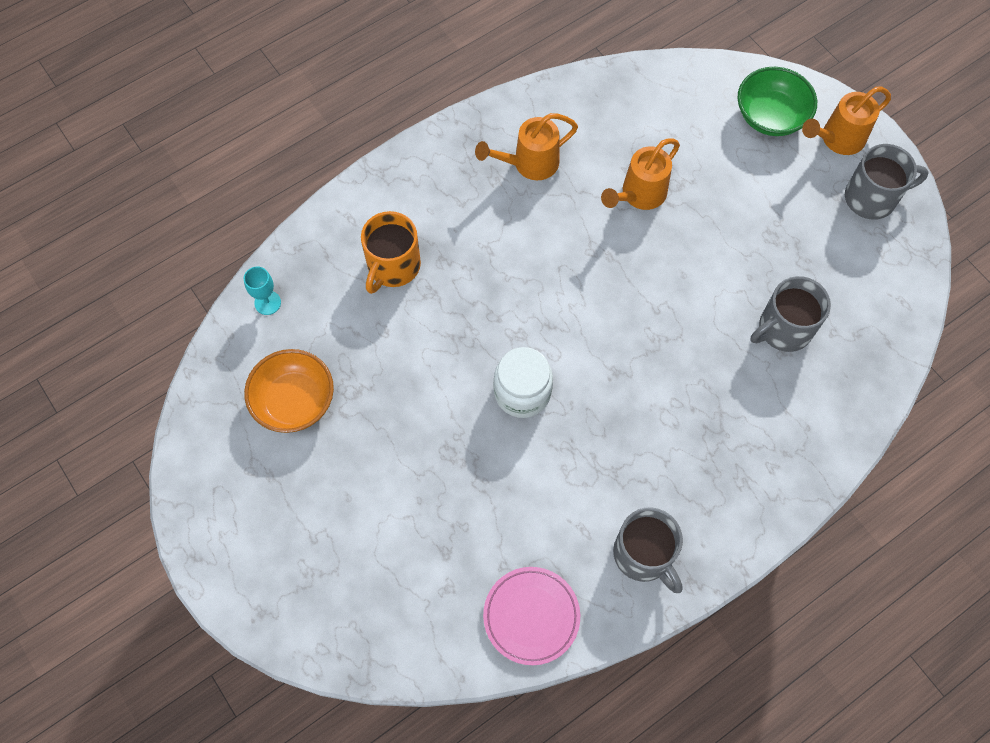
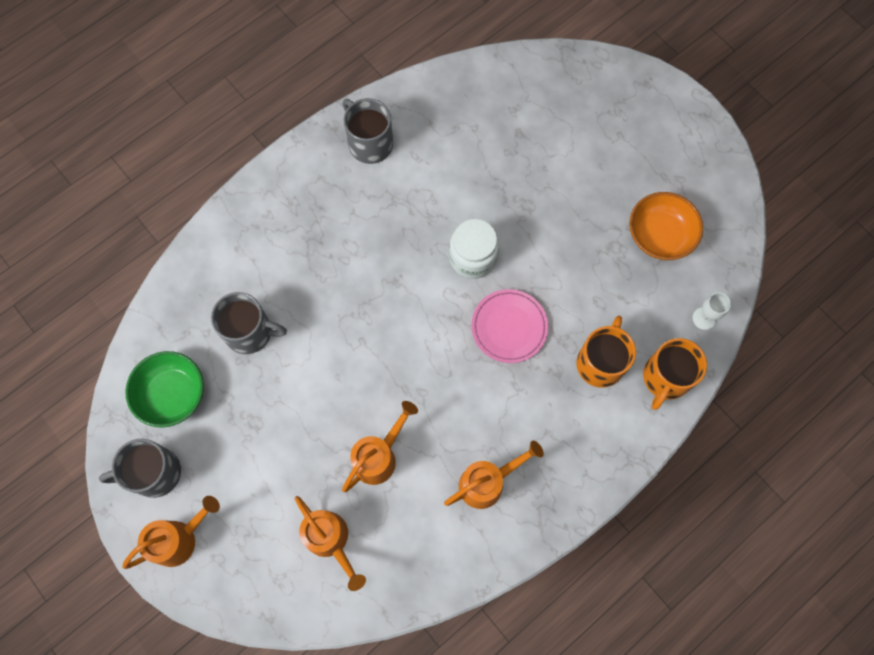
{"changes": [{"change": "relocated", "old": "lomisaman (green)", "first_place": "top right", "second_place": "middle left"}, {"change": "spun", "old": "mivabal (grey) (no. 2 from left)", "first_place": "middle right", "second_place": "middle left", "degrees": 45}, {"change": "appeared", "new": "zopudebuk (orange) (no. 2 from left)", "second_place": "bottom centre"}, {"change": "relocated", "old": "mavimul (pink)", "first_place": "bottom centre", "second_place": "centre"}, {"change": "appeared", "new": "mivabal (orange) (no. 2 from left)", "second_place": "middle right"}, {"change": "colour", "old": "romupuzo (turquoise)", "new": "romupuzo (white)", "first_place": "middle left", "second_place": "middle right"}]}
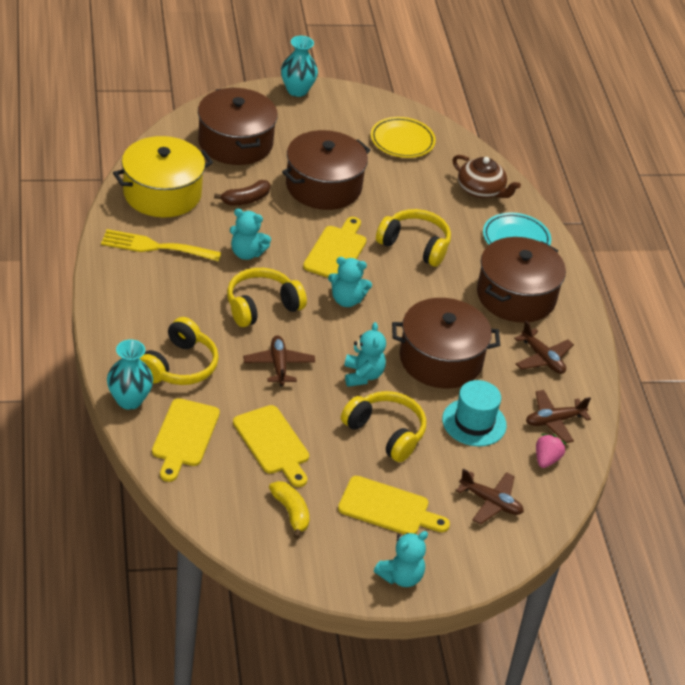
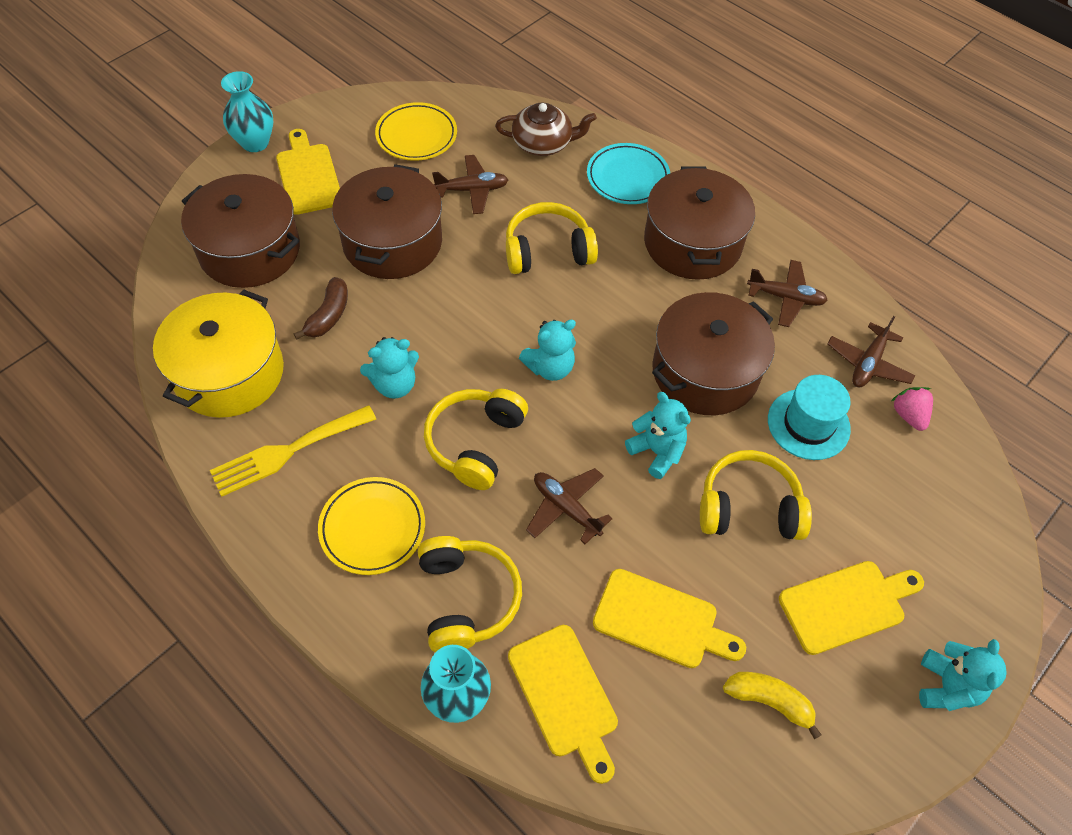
{"changes": [{"change": "relocated", "old": "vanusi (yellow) (no. 3 from left in the first image)", "new": "vanusi (yellow) (no. 1 from left)", "first_place": "centre", "second_place": "top left"}, {"change": "appeared", "new": "mavimul (yellow) (no. 1 from left)", "second_place": "centre"}, {"change": "relocated", "old": "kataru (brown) (no. 2 from left in the first image)", "new": "kataru (brown) (no. 1 from left)", "first_place": "bottom right", "second_place": "top centre"}]}
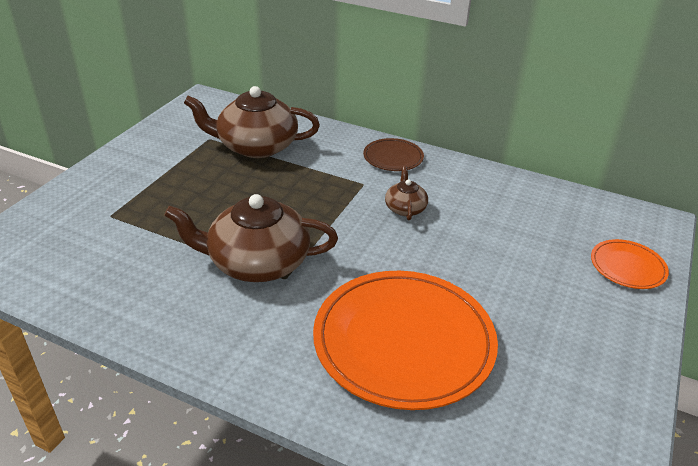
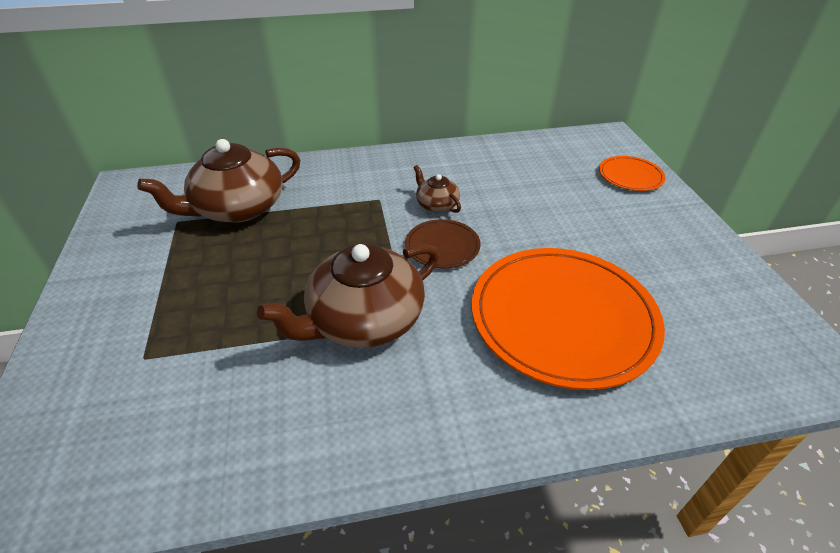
{"changes": [{"change": "relocated", "old": "mavimul (brown)", "first_place": "top centre", "second_place": "centre"}]}
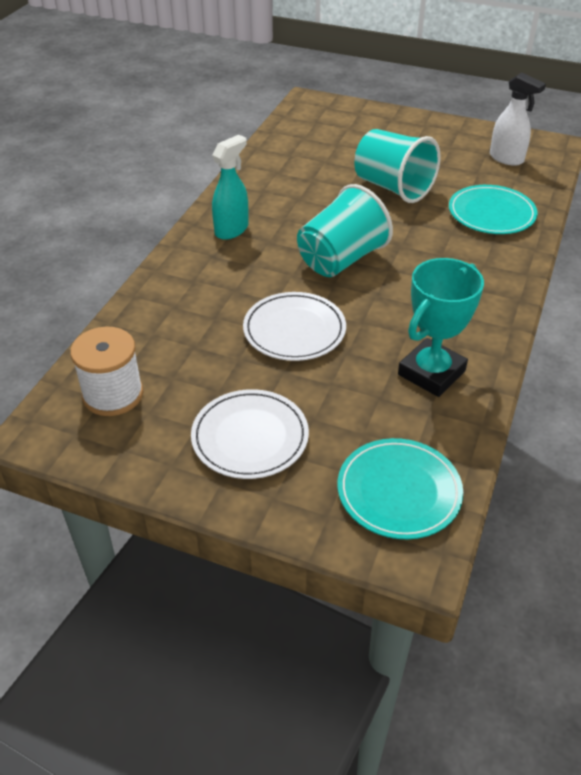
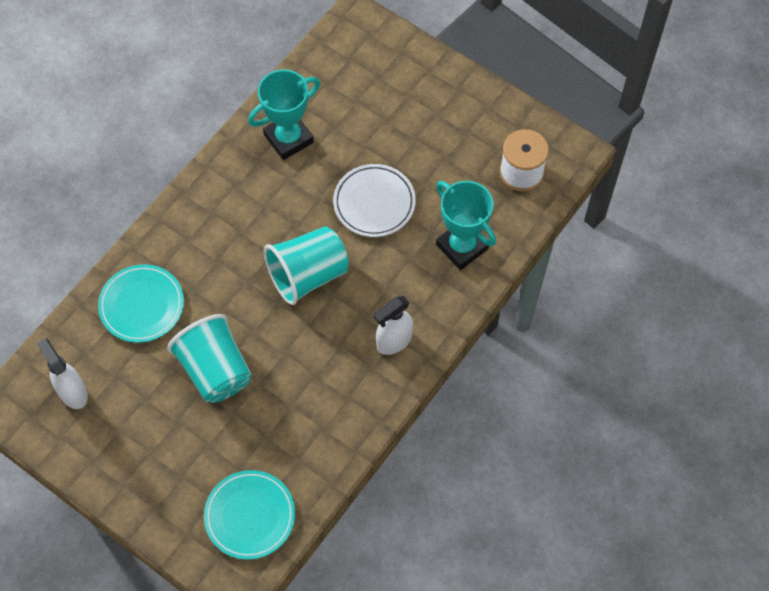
{"changes": [{"change": "relocated", "old": "mavimul (turquoise) (no. 1 from left in the first image)", "new": "mavimul (turquoise) (no. 2 from left)", "first_place": "middle right", "second_place": "bottom left"}, {"change": "colour", "old": "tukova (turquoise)", "new": "tukova (white) (no. 2 from left)", "first_place": "top centre", "second_place": "centre"}, {"change": "appeared", "new": "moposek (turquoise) (no. 2 from left)", "second_place": "centre"}, {"change": "missing", "old": "mavimul (white) (no. 1 from left)", "first_place": "centre"}]}
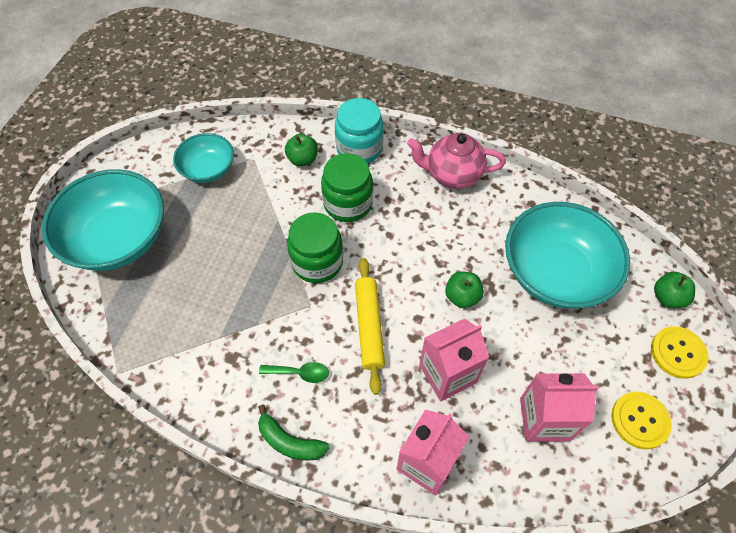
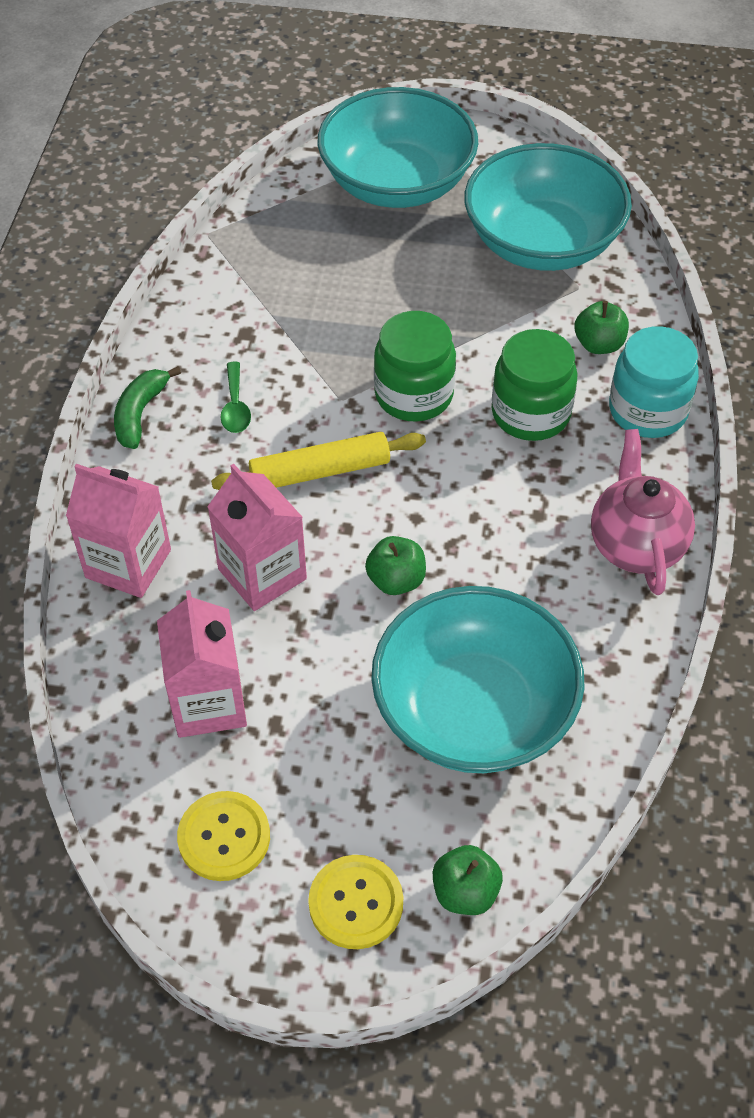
{"changes": [{"change": "size", "old": "lomisaman (turquoise) (no. 2 from left in the first image)", "first_place": "top left", "second_place": "top right", "factor": 1.8}]}
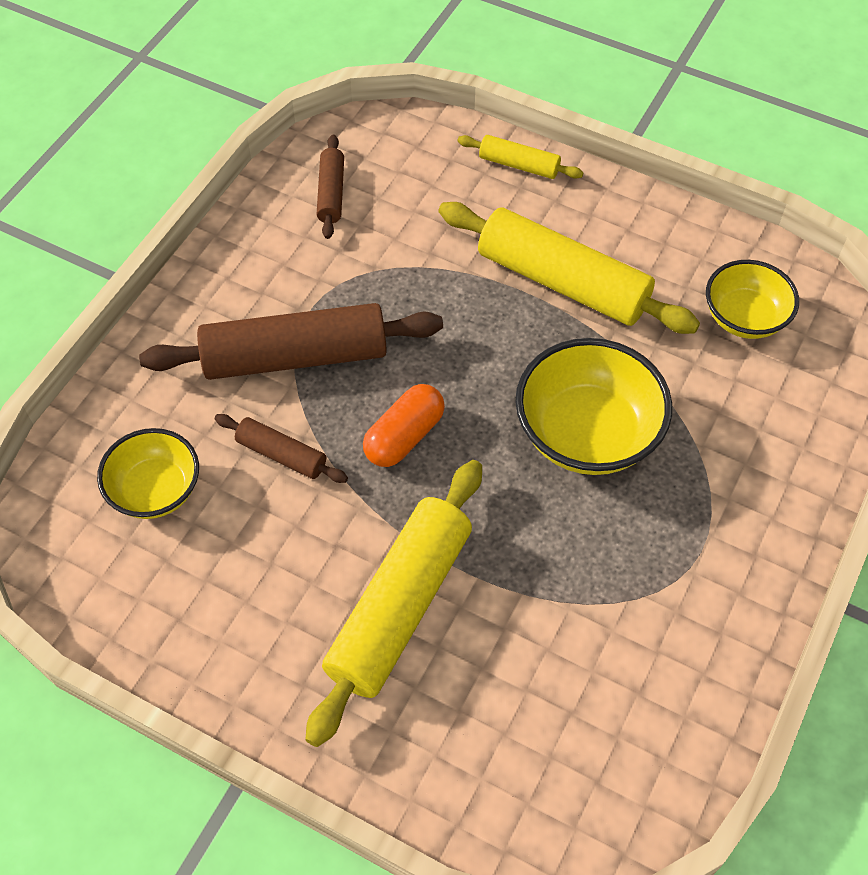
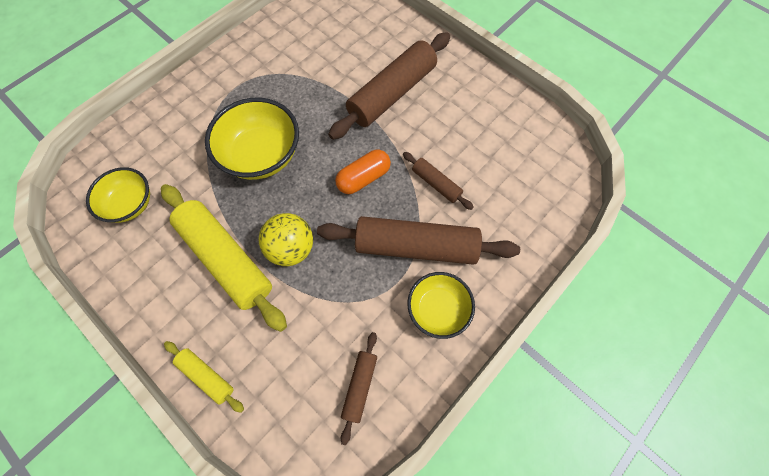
{"changes": [{"change": "appeared", "new": "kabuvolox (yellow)", "second_place": "centre"}, {"change": "colour", "old": "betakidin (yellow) (no. 1 from left)", "new": "betakidin (brown) (no. 2 from left)", "first_place": "bottom centre", "second_place": "top centre"}, {"change": "relocated", "old": "lomisaman (yellow) (no. 1 from left in the first image)", "new": "lomisaman (yellow) (no. 3 from left)", "first_place": "middle left", "second_place": "centre"}]}
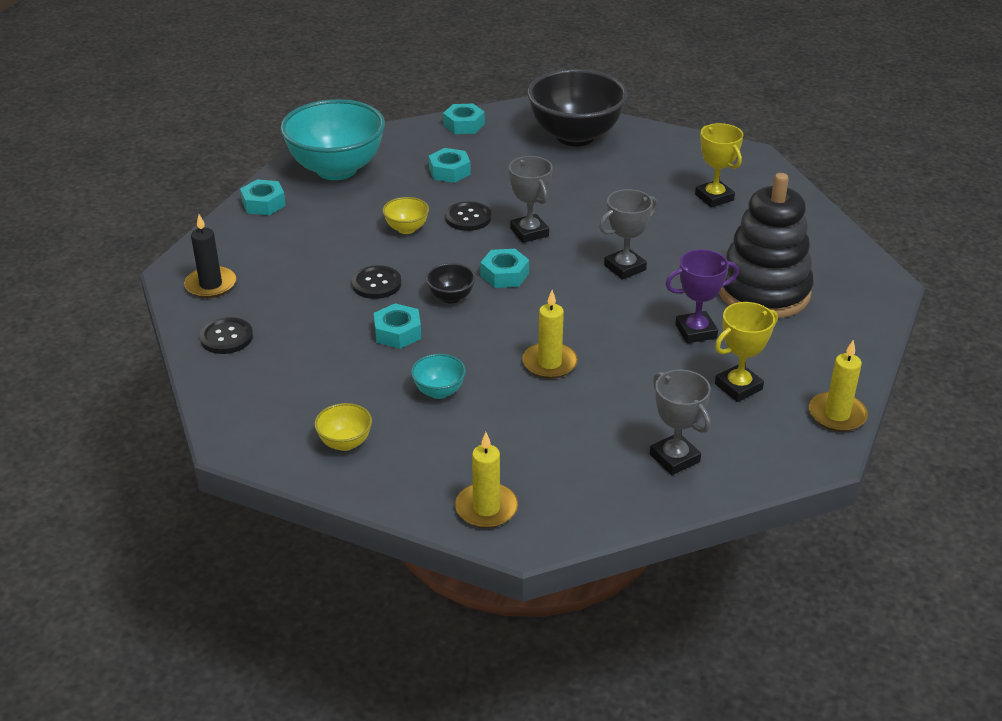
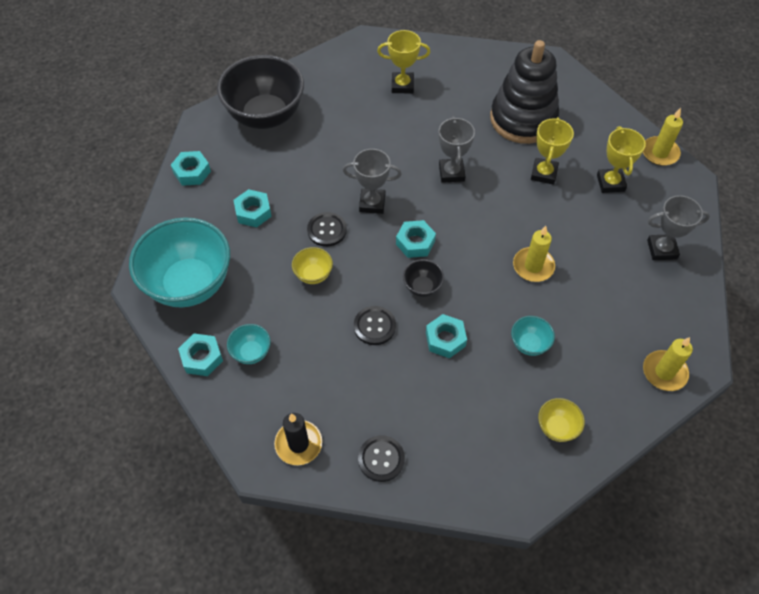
{"changes": [{"change": "appeared", "new": "lomisaman (turquoise) (no. 2 from left)", "second_place": "middle left"}, {"change": "colour", "old": "moposek (purple)", "new": "moposek (yellow) (no. 2 from left)", "first_place": "middle right", "second_place": "top right"}]}
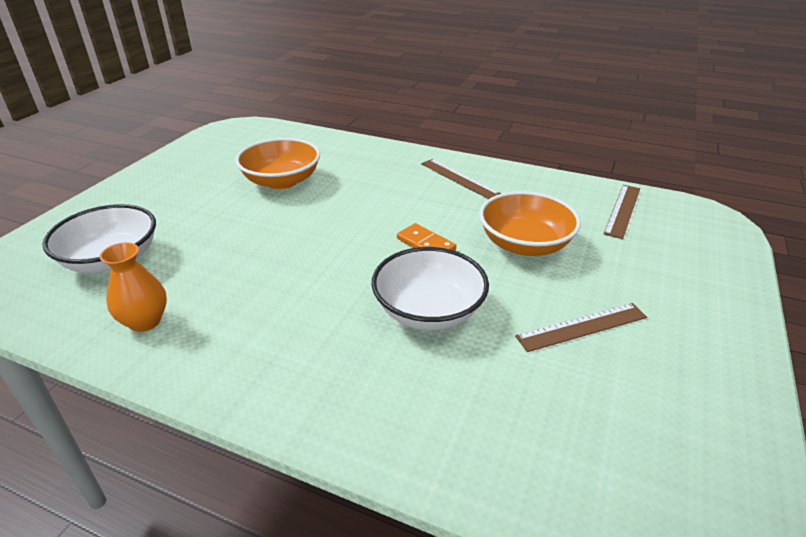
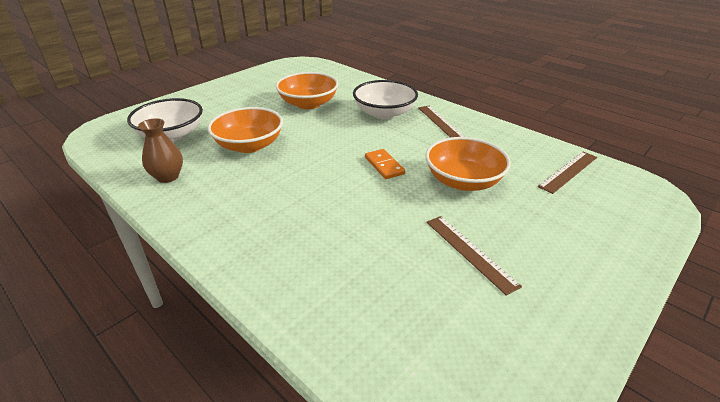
{"changes": [{"change": "colour", "old": "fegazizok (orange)", "new": "fegazizok (brown)", "first_place": "middle left", "second_place": "middle left"}, {"change": "appeared", "new": "lomisaman (orange) (no. 1 from left)", "second_place": "top centre"}, {"change": "relocated", "old": "lomisaman (white) (no. 2 from left)", "first_place": "centre", "second_place": "top centre"}, {"change": "spun", "old": "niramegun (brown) (no. 2 from left)", "first_place": "middle right", "second_place": "centre", "degrees": 60}]}
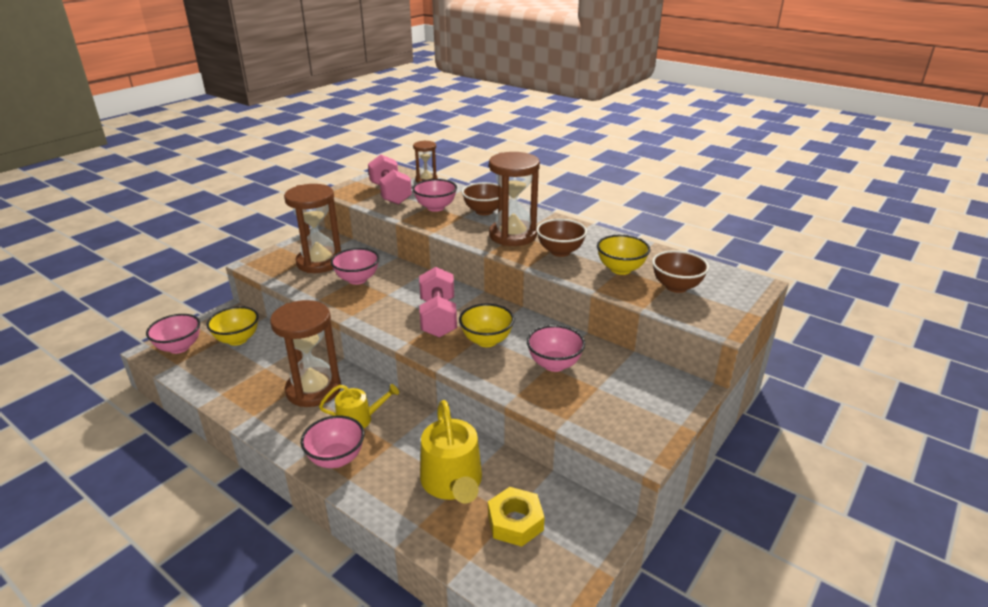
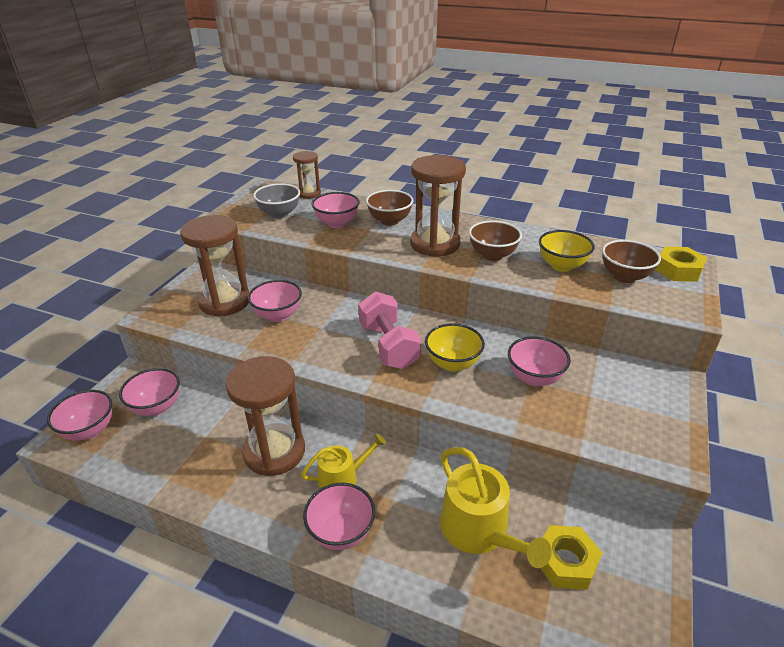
{"changes": [{"change": "colour", "old": "lomisaman (yellow) (no. 1 from left)", "new": "lomisaman (pink) (no. 2 from left)", "first_place": "middle left", "second_place": "middle left"}, {"change": "exchanged", "old": "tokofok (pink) (no. 1 from left)", "new": "lomisaman (grey)", "first_place": "top centre", "second_place": "top centre"}, {"change": "appeared", "new": "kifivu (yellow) (no. 2 from left)", "second_place": "middle right"}]}
